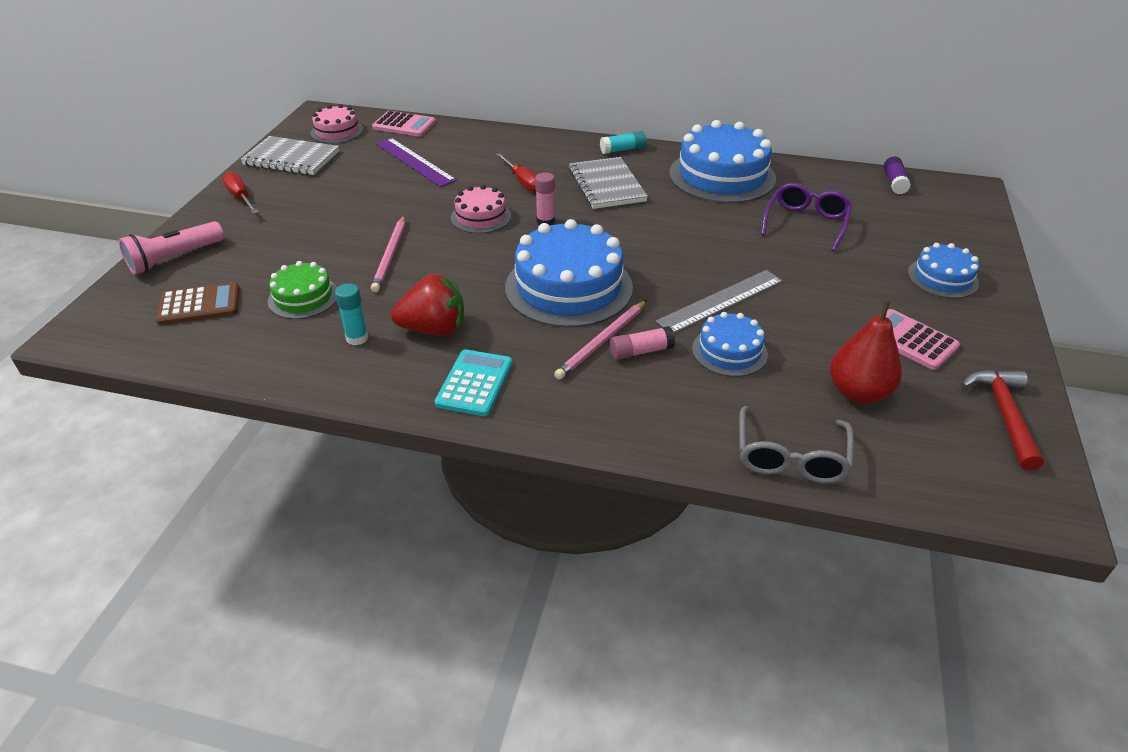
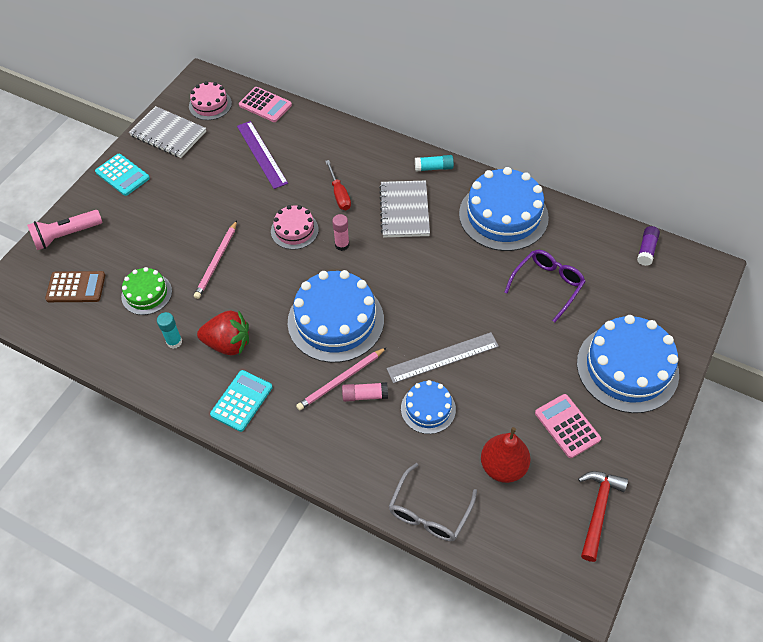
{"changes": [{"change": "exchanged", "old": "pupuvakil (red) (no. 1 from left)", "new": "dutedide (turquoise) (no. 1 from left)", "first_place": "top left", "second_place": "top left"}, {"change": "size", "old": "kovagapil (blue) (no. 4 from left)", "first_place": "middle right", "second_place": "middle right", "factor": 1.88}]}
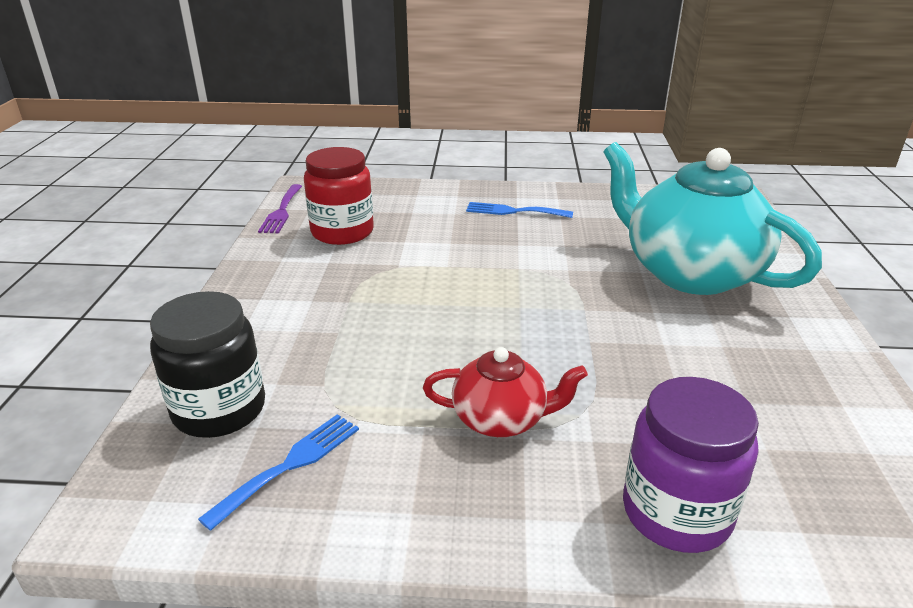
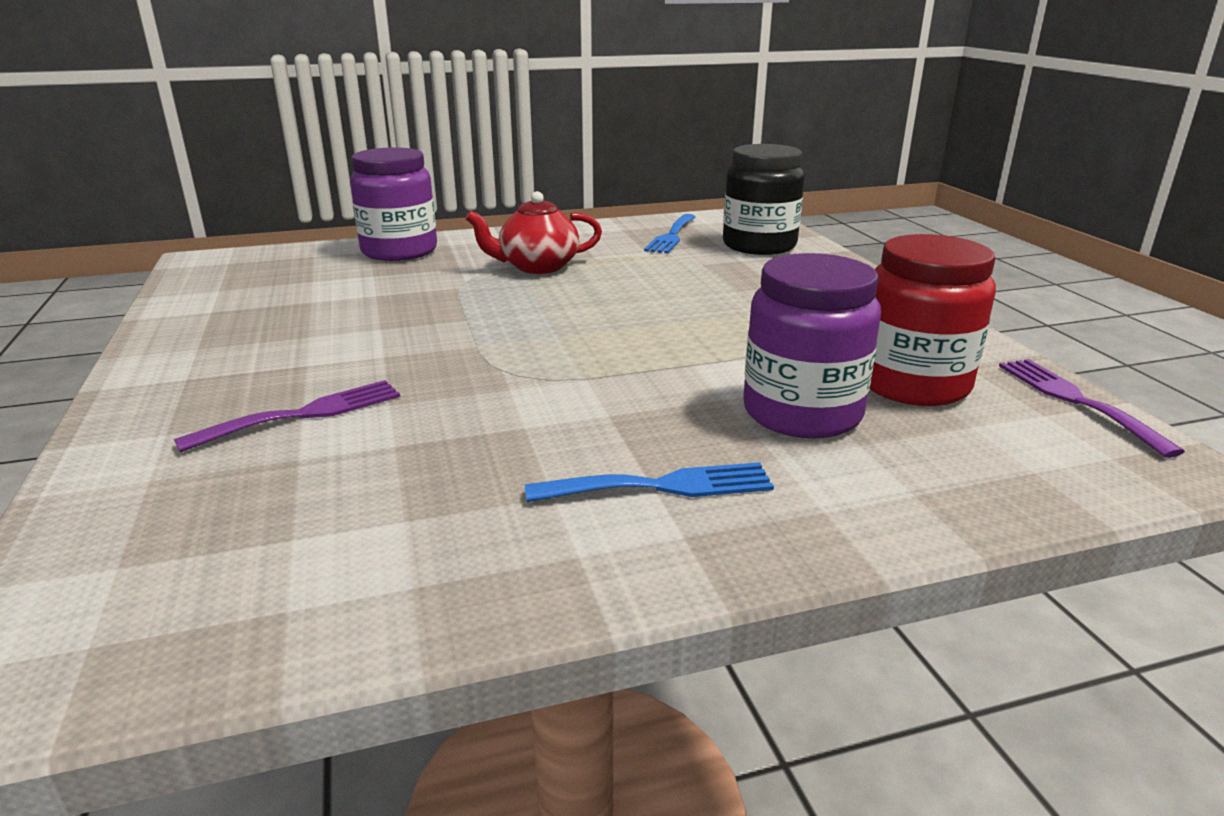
{"changes": [{"change": "exchanged", "old": "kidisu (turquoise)", "new": "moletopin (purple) (no. 1 from left)", "first_place": "middle right", "second_place": "middle left"}, {"change": "appeared", "new": "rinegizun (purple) (no. 2 from left)", "second_place": "centre"}]}
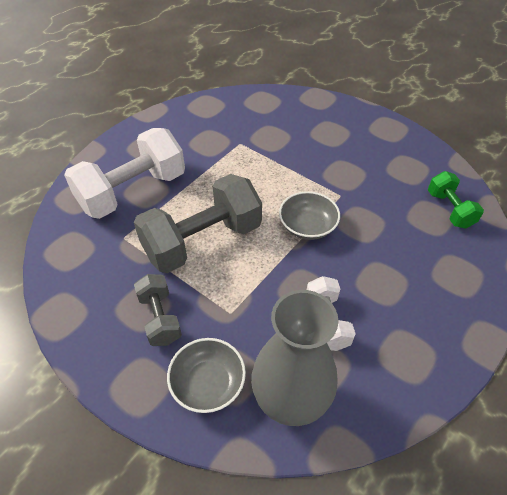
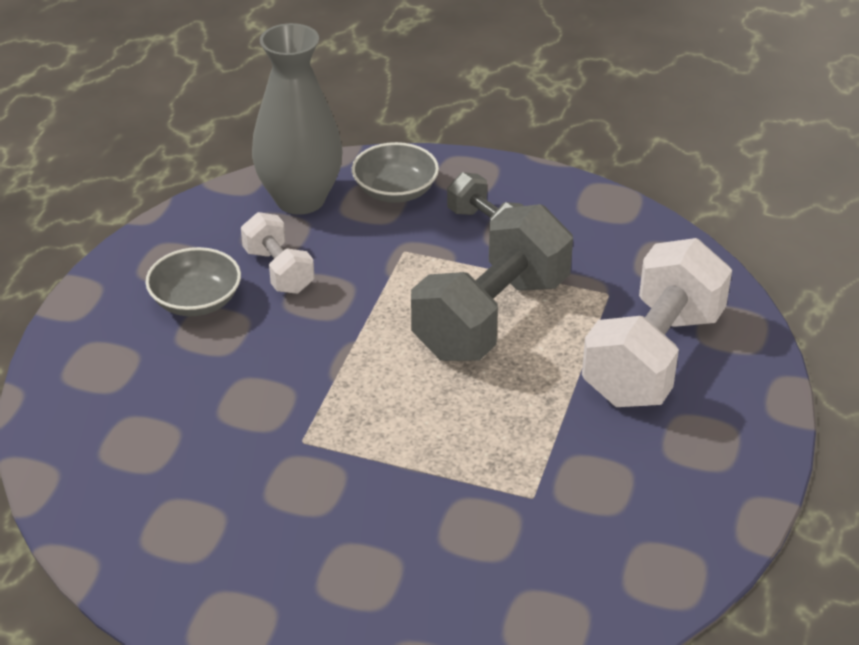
{"changes": [{"change": "relocated", "old": "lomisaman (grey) (no. 2 from left in the first image)", "new": "lomisaman (grey) (no. 1 from left)", "first_place": "centre", "second_place": "middle left"}, {"change": "missing", "old": "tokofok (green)", "first_place": "middle right"}]}
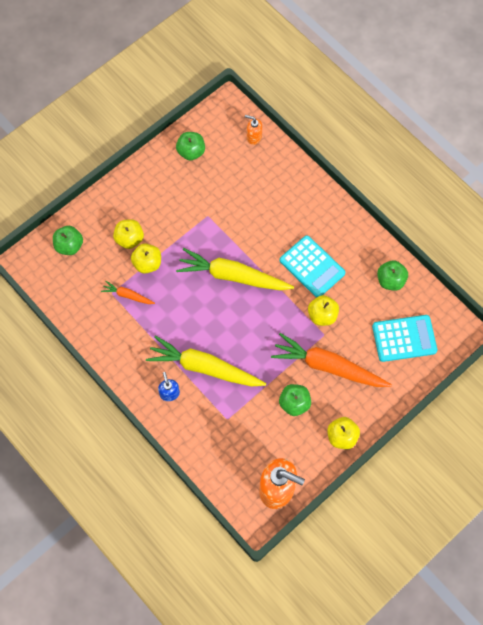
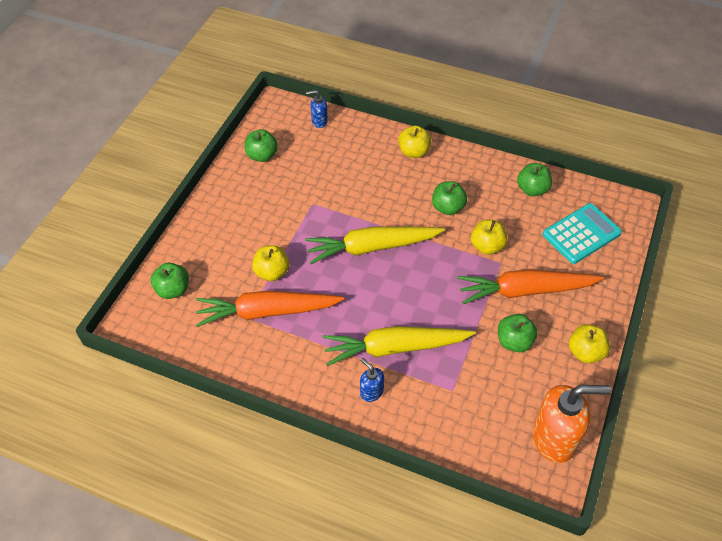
{"changes": [{"change": "size", "old": "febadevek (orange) (no. 1 from left)", "first_place": "middle left", "second_place": "centre", "factor": 2.13}, {"change": "colour", "old": "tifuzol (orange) (no. 1 from left)", "new": "tifuzol (blue) (no. 1 from left)", "first_place": "top centre", "second_place": "top centre"}, {"change": "relocated", "old": "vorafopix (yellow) (no. 1 from left in the first image)", "new": "vorafopix (yellow) (no. 2 from left)", "first_place": "middle left", "second_place": "top centre"}, {"change": "exchanged", "old": "dutedide (turquoise) (no. 1 from left)", "new": "vorafopix (green) (no. 3 from left)", "first_place": "centre", "second_place": "centre"}]}
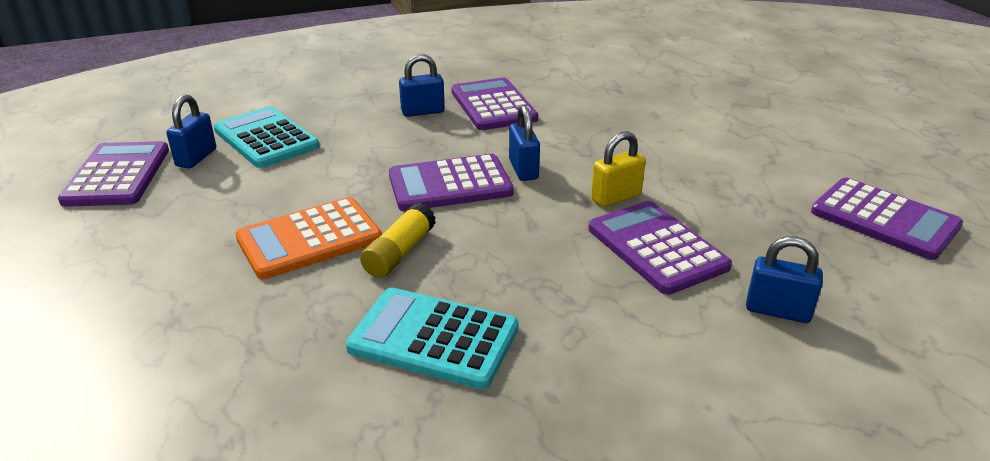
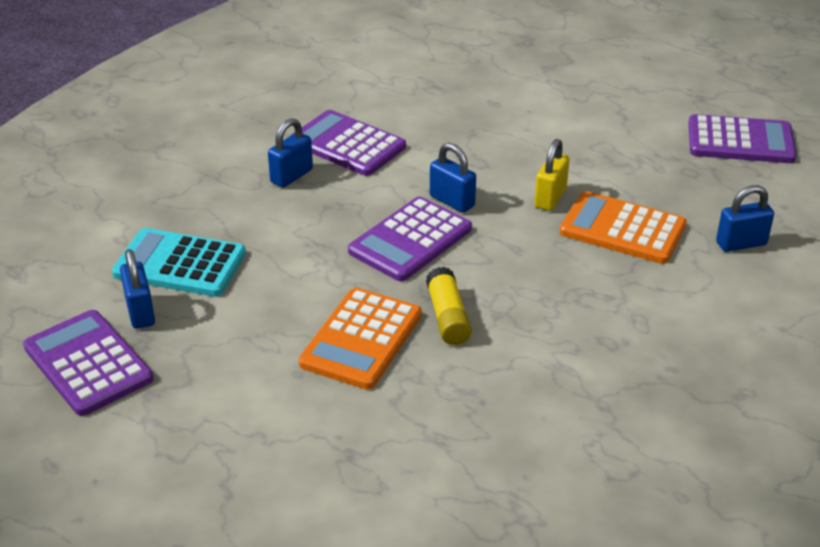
{"changes": [{"change": "colour", "old": "dutedide (purple) (no. 4 from left)", "new": "dutedide (orange) (no. 2 from left)", "first_place": "middle right", "second_place": "middle right"}, {"change": "missing", "old": "dutedide (turquoise) (no. 2 from left)", "first_place": "bottom centre"}]}
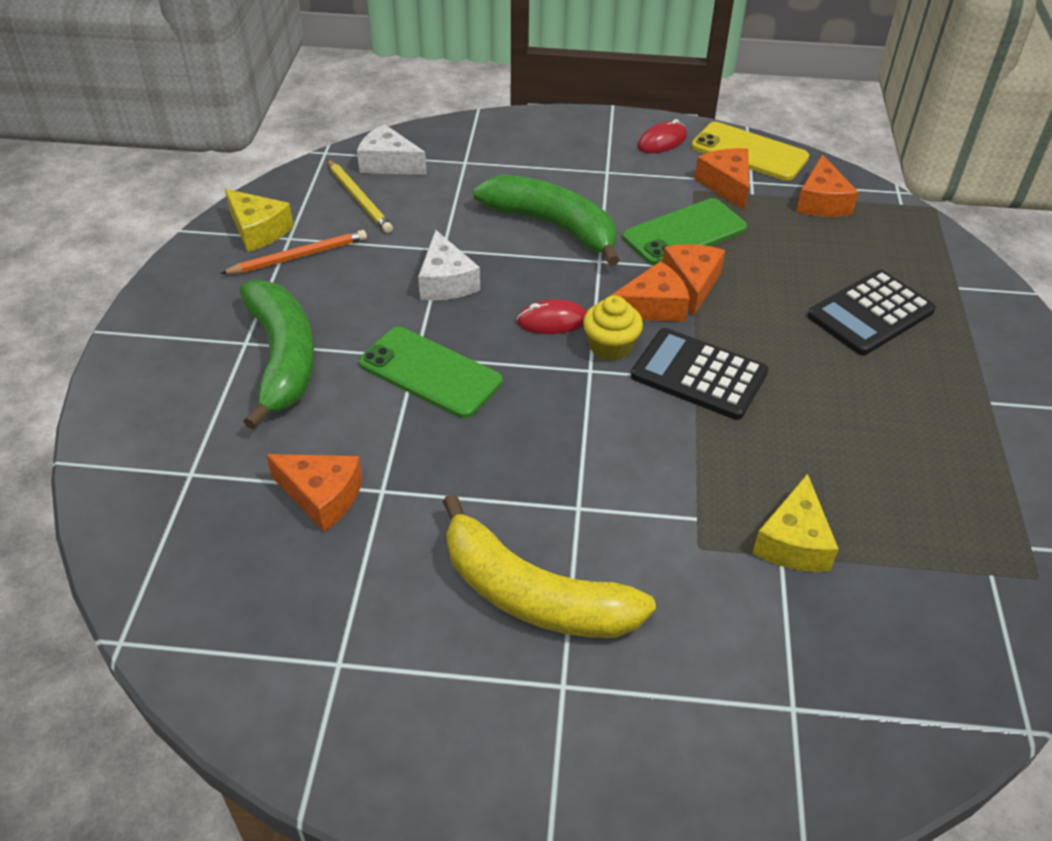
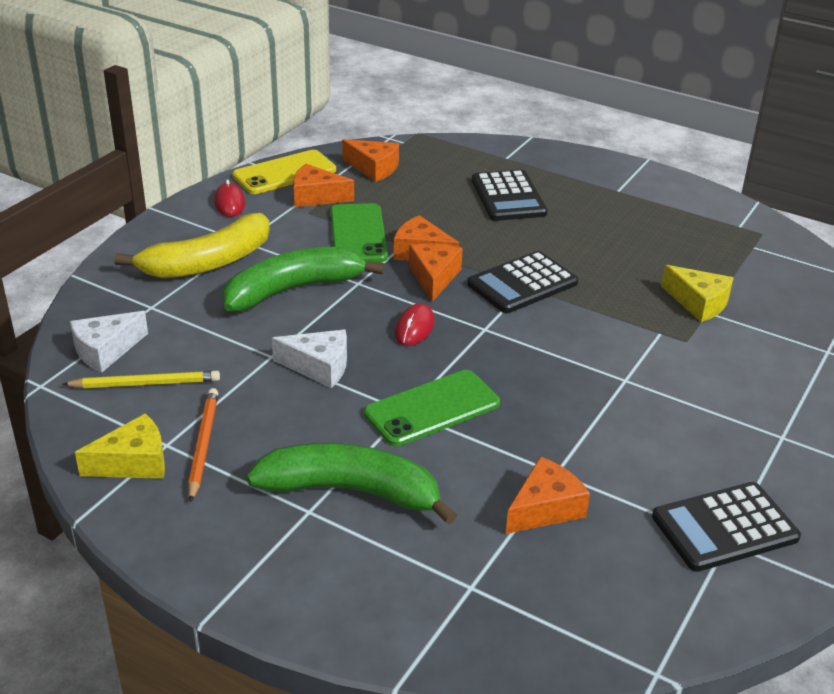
{"changes": [{"change": "relocated", "old": "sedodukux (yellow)", "first_place": "bottom centre", "second_place": "middle left"}, {"change": "appeared", "new": "dutedide (black) (no. 3 from left)", "second_place": "bottom right"}, {"change": "missing", "old": "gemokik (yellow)", "first_place": "centre"}]}
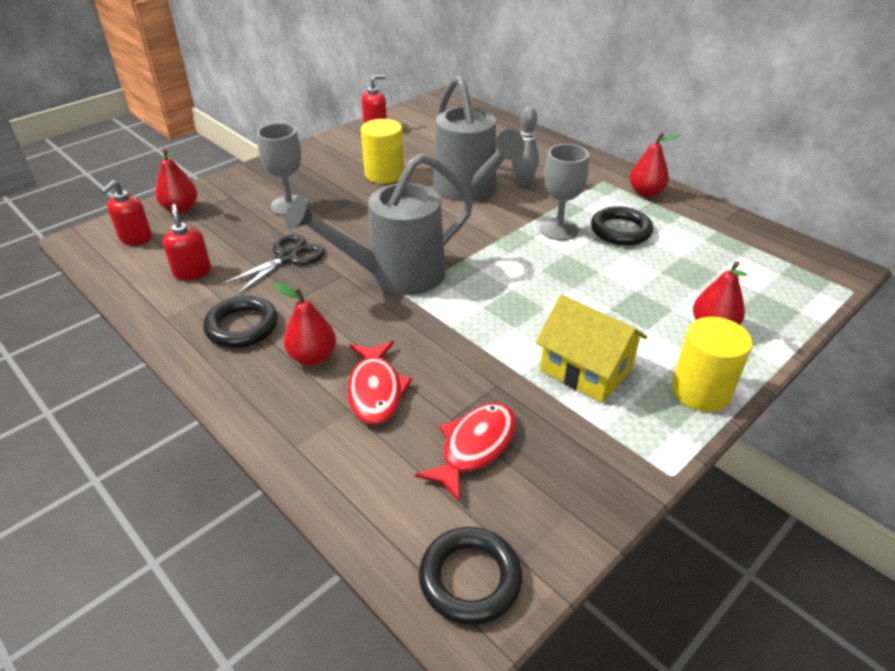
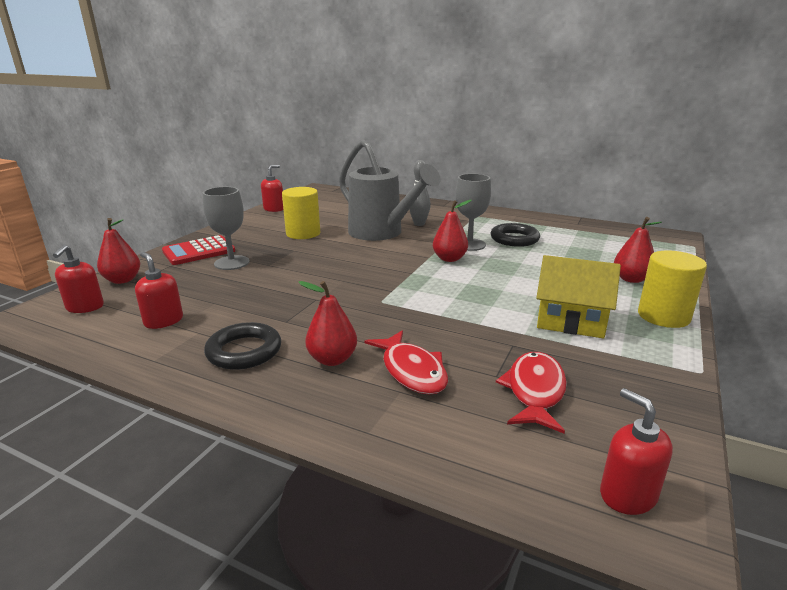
{"changes": [{"change": "appeared", "new": "dutedide (red)", "second_place": "middle left"}, {"change": "relocated", "old": "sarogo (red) (no. 3 from left)", "first_place": "top right", "second_place": "centre"}, {"change": "exchanged", "old": "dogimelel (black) (no. 2 from left)", "new": "tifuzol (red) (no. 4 from left)", "first_place": "bottom centre", "second_place": "bottom right"}, {"change": "missing", "old": "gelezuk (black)", "first_place": "middle left"}, {"change": "missing", "old": "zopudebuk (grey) (no. 1 from left)", "first_place": "centre"}]}
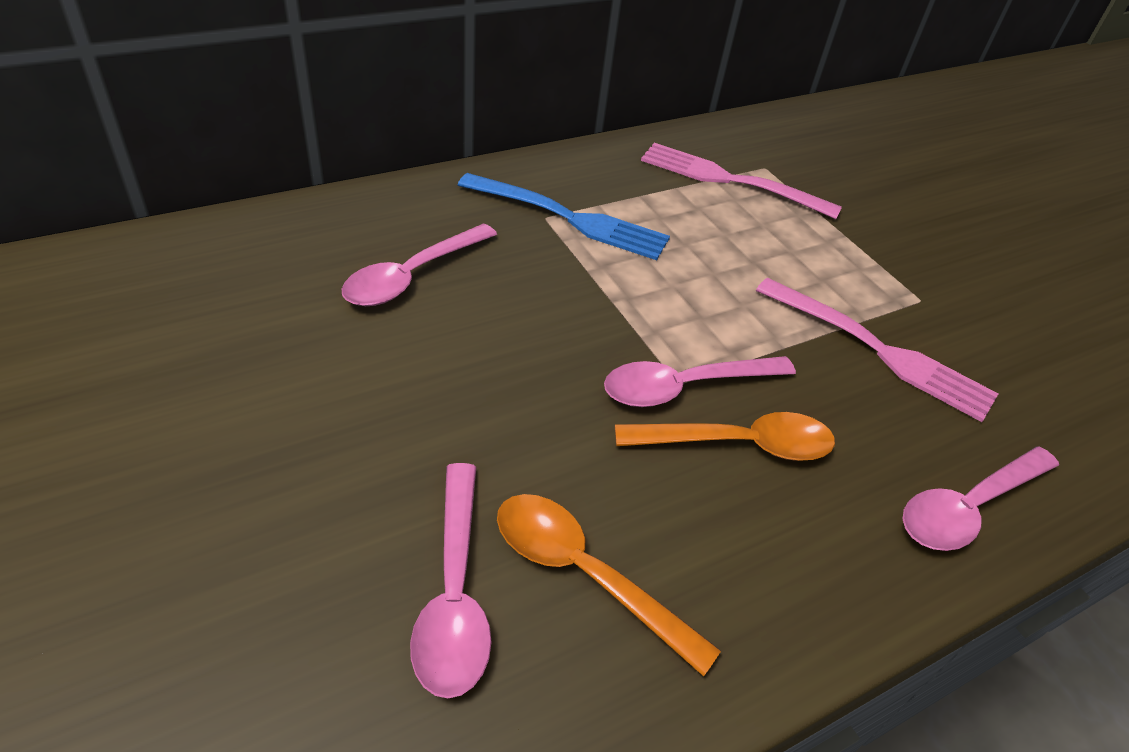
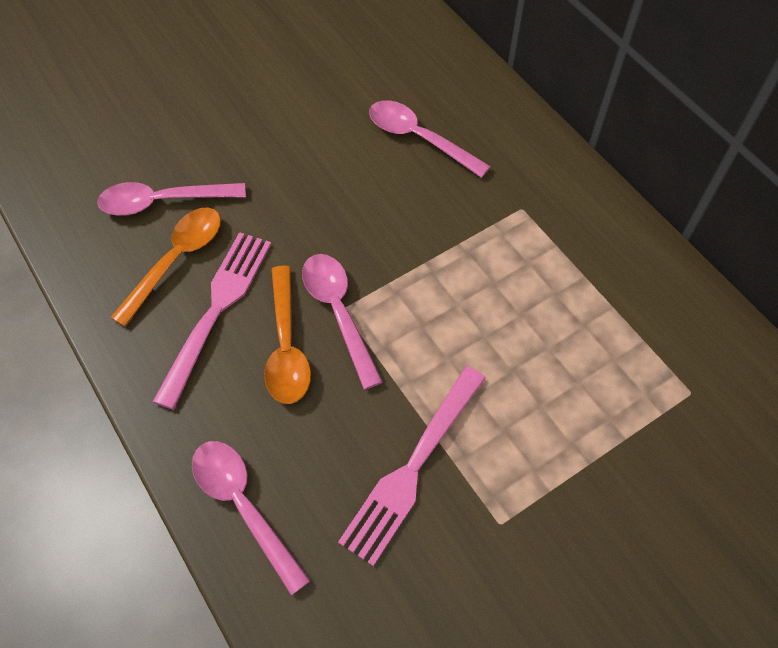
{"changes": [{"change": "relocated", "old": "moletopin (pink) (no. 1 from left)", "first_place": "top centre", "second_place": "middle left"}, {"change": "missing", "old": "moletopin (blue)", "first_place": "top centre"}]}
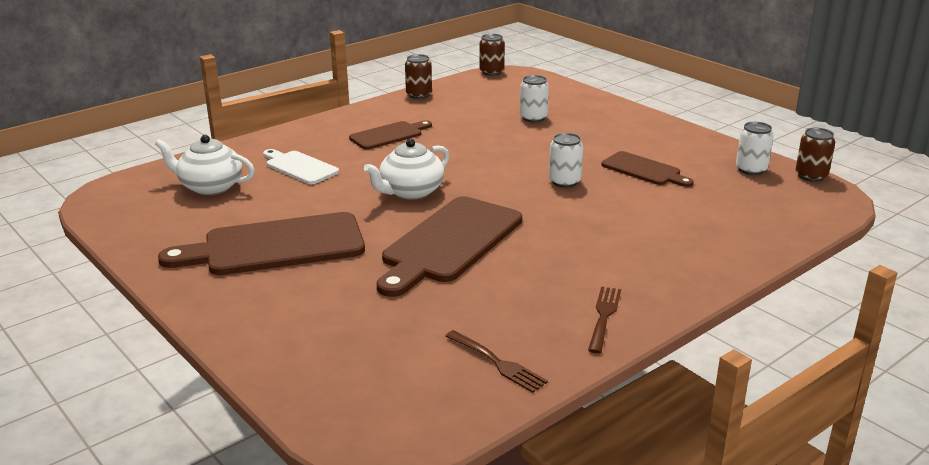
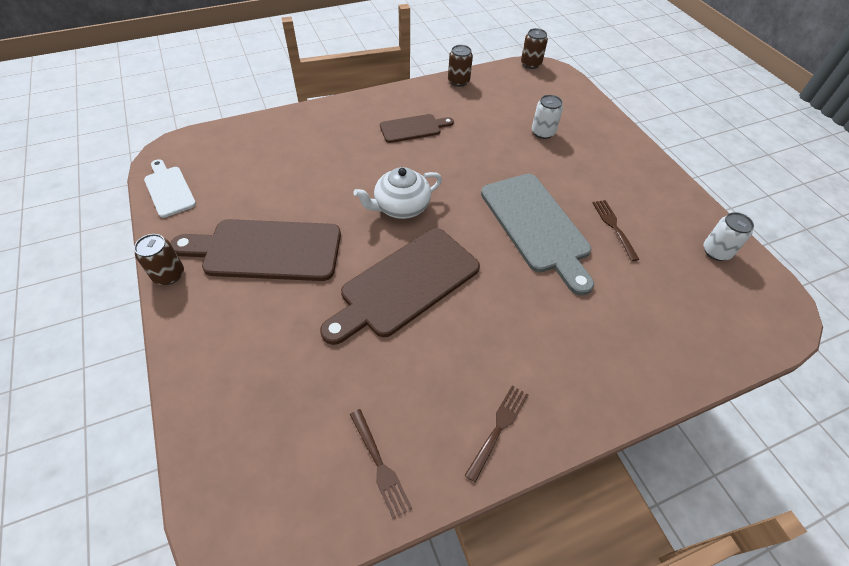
{"changes": [{"change": "relocated", "old": "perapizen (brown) (no. 3 from left in the first image)", "new": "perapizen (brown) (no. 1 from left)", "first_place": "middle right", "second_place": "middle left"}, {"change": "relocated", "old": "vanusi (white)", "first_place": "middle left", "second_place": "top left"}, {"change": "exchanged", "old": "perapizen (white) (no. 2 from left)", "new": "vanusi (grey)", "first_place": "centre", "second_place": "centre"}, {"change": "exchanged", "old": "vanusi (brown) (no. 4 from left)", "new": "moletopin (brown) (no. 3 from left)", "first_place": "middle right", "second_place": "middle right"}, {"change": "missing", "old": "kidisu (white) (no. 1 from left)", "first_place": "middle left"}]}
